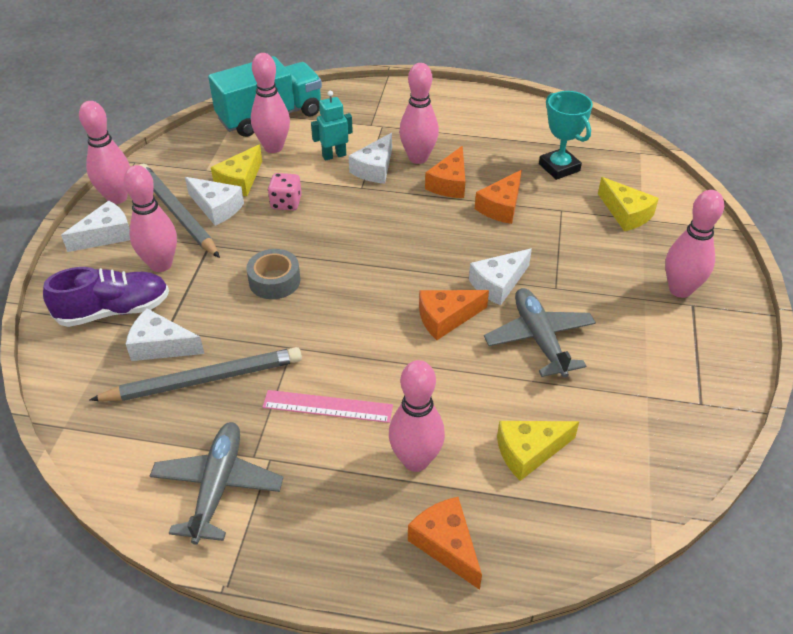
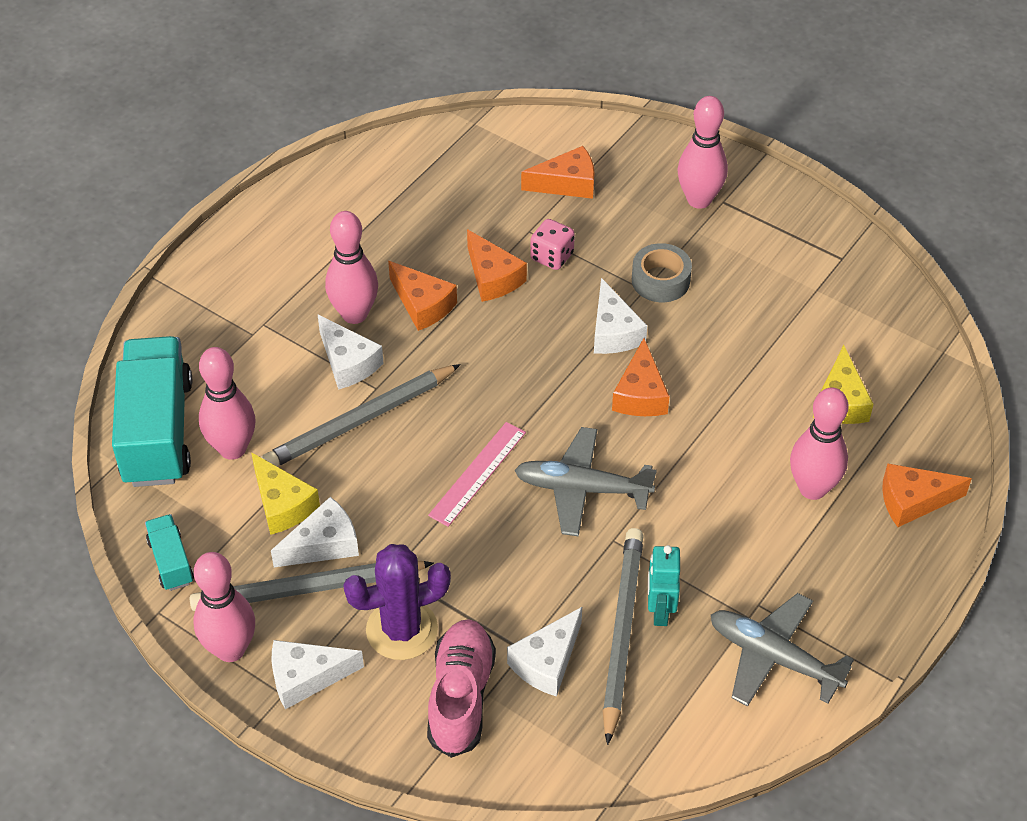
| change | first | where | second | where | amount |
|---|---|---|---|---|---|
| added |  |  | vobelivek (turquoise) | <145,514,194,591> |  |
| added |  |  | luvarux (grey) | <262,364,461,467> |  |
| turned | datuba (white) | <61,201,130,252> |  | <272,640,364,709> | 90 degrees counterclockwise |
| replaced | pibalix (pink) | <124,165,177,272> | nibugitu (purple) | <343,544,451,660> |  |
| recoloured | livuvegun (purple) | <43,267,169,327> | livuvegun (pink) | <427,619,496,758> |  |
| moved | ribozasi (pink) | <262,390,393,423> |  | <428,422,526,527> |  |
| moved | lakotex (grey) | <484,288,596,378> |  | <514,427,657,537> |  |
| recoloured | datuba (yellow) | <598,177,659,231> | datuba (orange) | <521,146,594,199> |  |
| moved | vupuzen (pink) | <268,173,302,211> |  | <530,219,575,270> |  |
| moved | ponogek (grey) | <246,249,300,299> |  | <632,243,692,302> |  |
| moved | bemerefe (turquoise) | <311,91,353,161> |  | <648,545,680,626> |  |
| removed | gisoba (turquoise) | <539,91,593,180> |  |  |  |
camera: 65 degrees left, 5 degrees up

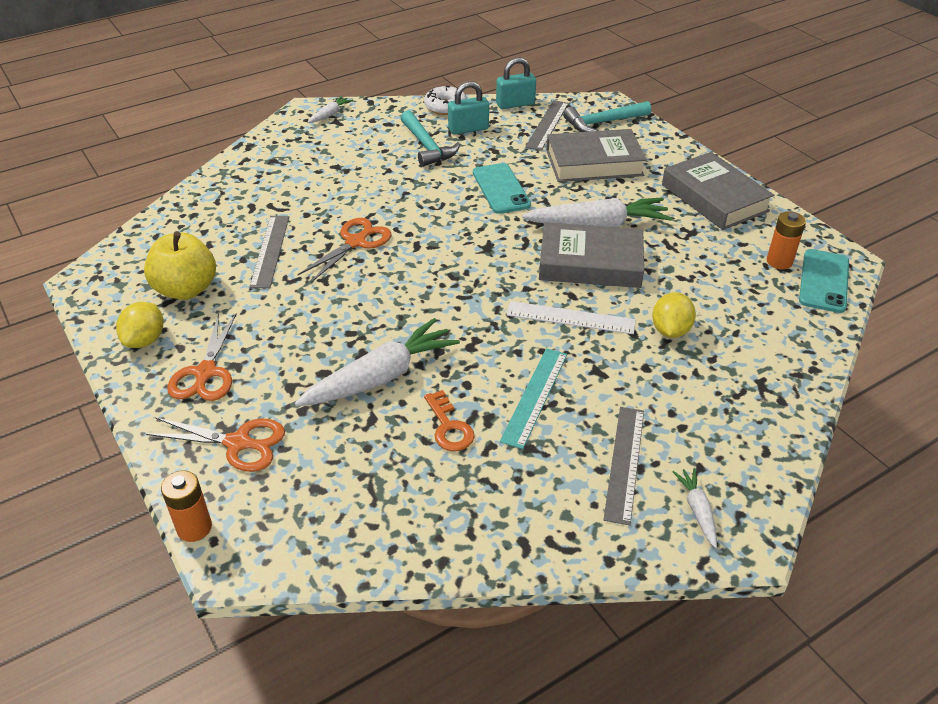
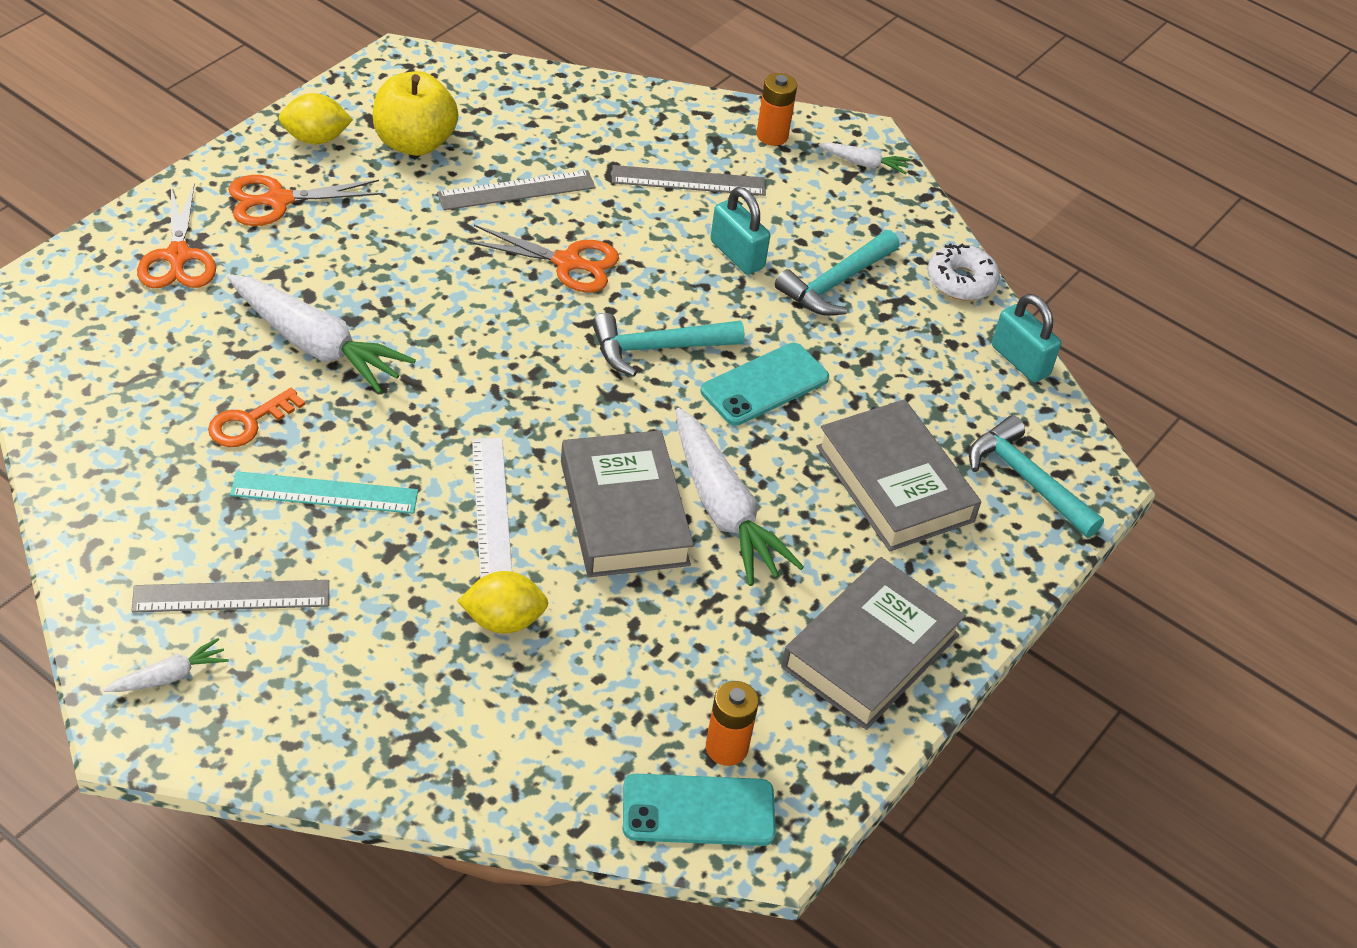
| change | first | where | second | where | amount |
|---|---|---|---|---|---|
| added |  |  | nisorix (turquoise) | <592,313,745,376> |  |
| moved | ribozasi (grey) | <525,100,569,151> |  | <612,165,766,196> |  |
| moved | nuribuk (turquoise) | <448,81,489,134> |  | <710,187,770,275> |  |
| moved | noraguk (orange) | <161,471,212,542> |  | <756,73,797,146> |  |
camera: 65 degrees right, 5 degrees up

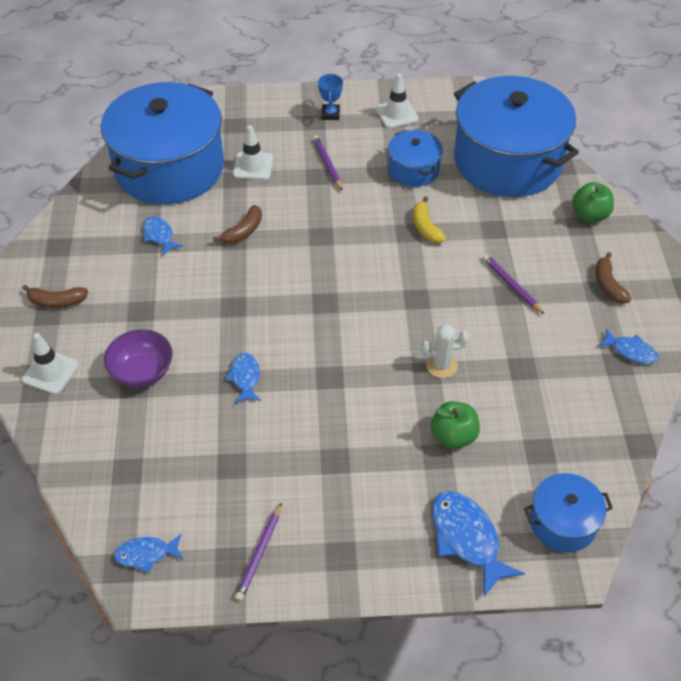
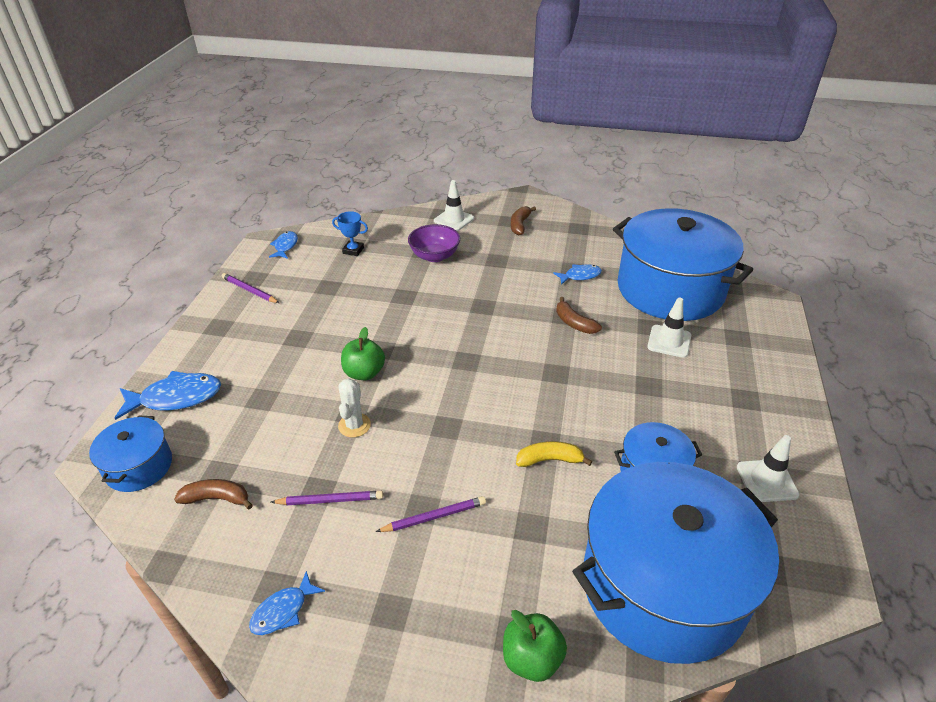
| change | first | where | second | where | amount |
|---|---|---|---|---|---|
| moved | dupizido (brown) | <595,252,631,304> |  | <174,479,253,509> |  |
| moved | luvarux (purple) | <313,135,342,190> |  | <271,491,383,505> |  |
| moved | gisoba (blue) | <318,73,343,120> |  | <332,211,368,256> |  |
| moved | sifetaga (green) | <431,401,480,449> |  | <341,327,385,380> |  |
| removed | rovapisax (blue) | <225,353,261,403> |  |  |  |
camera: 105 degrees right, 10 degrees down

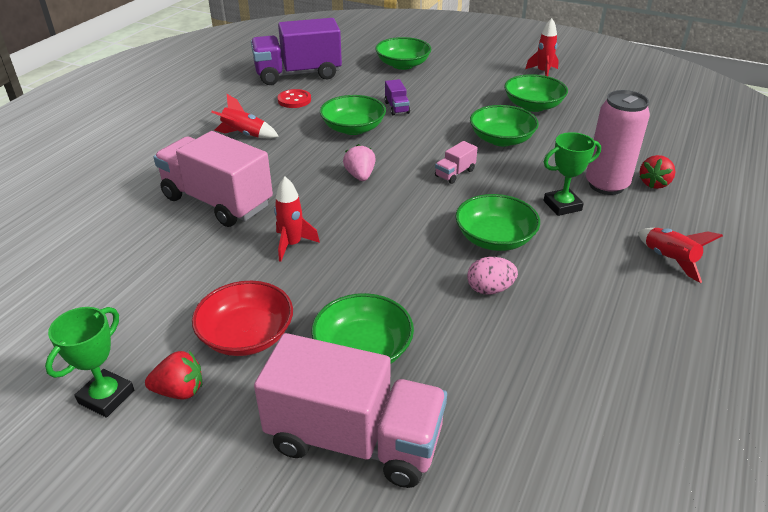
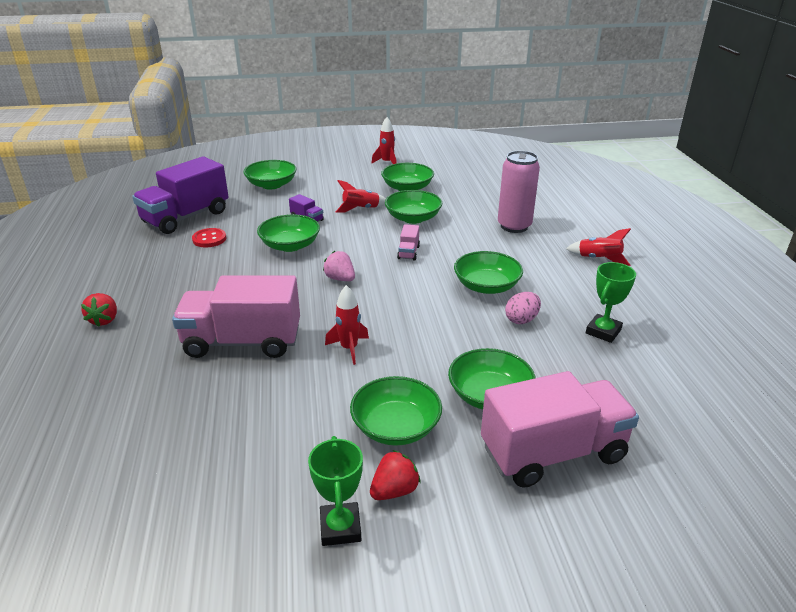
| change | first | where | second | where | amount |
|---|---|---|---|---|---|
| moved | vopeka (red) | <639,155,676,189> |  | <81,293,117,327> |  |
| moved | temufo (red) | <211,94,279,138> |  | <336,180,386,213> |  |
| recoloured | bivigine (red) | <192,281,293,356> | bivigine (green) | <350,376,442,446> |  |
| moved | gisoba (green) | <544,132,601,216> |  | <586,262,636,343> |  |
camera: 35 degrees left, 5 degrees down

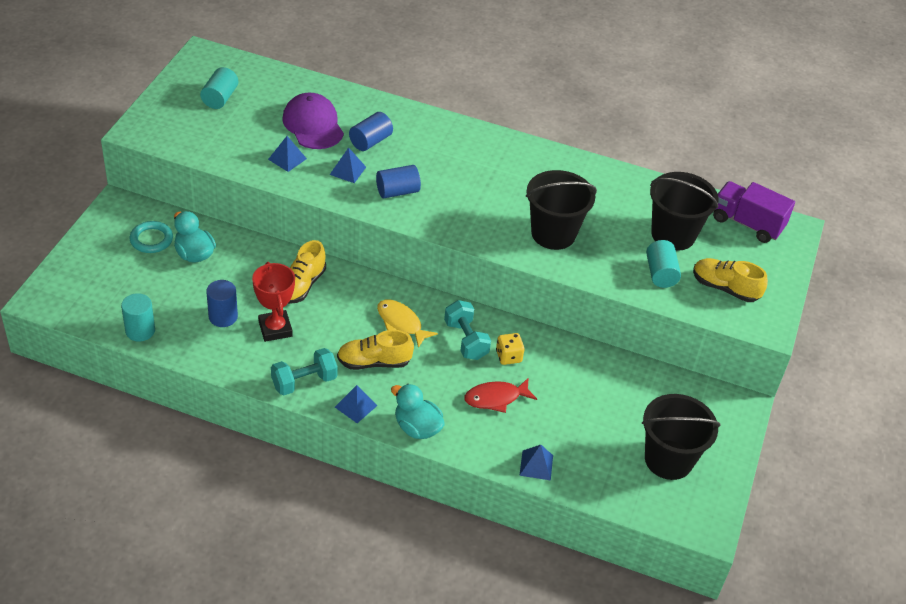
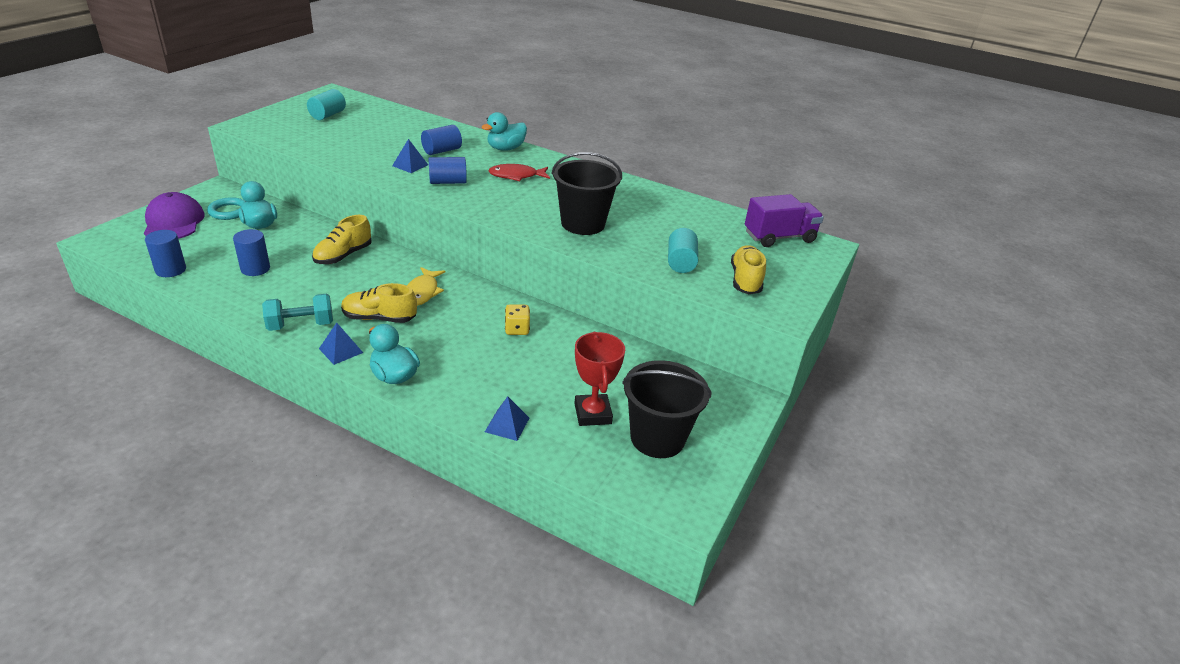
| change | first | where | second | where | amount |
|---|---|---|---|---|---|
| moved | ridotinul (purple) | <282,93,344,149> |  | <144,192,205,239> |  |
| recoloured | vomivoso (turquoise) | <121,293,155,342> | vomivoso (blue) | <145,230,186,277> |  |
| turned | rovapisax (yellow) | <377,300,438,348> |  | <407,267,446,306> | 135 degrees counterclockwise |
| added |  |  | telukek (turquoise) | <482,112,527,151> |  |
| moved | rovapisax (red) | <464,378,537,413> |  | <488,164,550,181> |  |
| moved | gisoba (red) | <252,262,295,342> |  | <574,331,625,426> |  |
| turned | livuvegun (yellow) | <693,258,768,302> |  | <731,245,766,294> | 60 degrees clockwise |
| turned | vobelivek (purple) | <713,181,795,243> |  | <745,194,824,247> | 120 degrees clockwise |
| removed | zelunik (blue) | <268,136,307,172> |  |  |  |
| removed | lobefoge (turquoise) | <444,300,491,360> |  |  |  |
| removed | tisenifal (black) | <650,172,719,251> |  |  |  |
camera: 10 degrees right, 10 degrees down

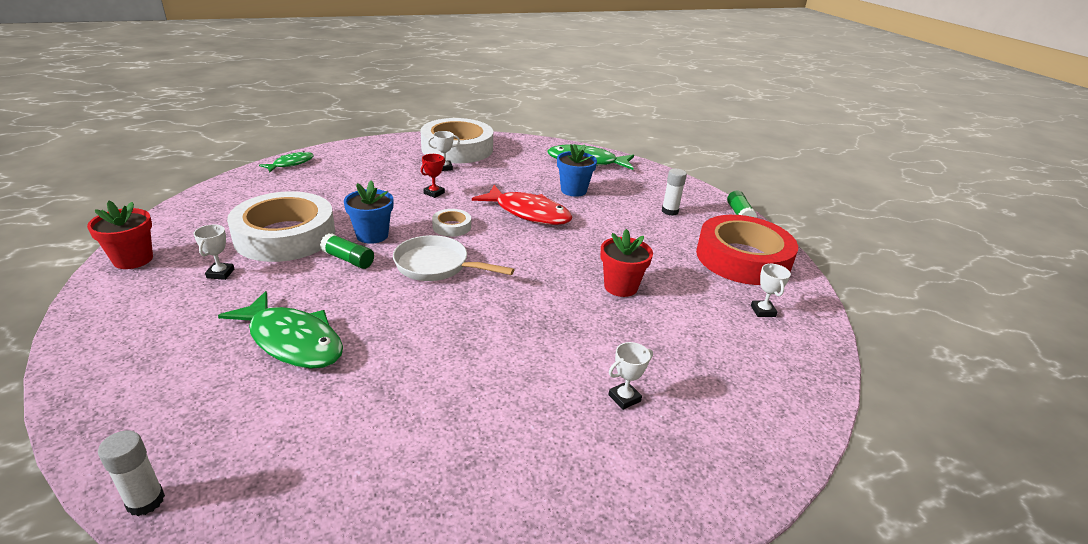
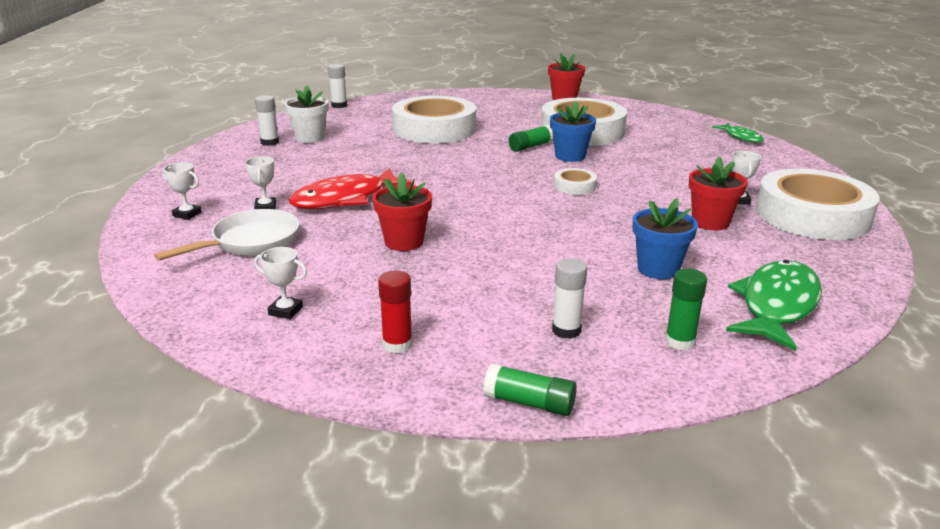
| change | first | where | second | where | amount |
|---|---|---|---|---|---|
| moved | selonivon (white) | <393,235,515,281> |  | <154,209,299,261> |  |
| moved | gisoba (white) | <193,225,234,280> |  | <162,162,202,220> |  |
| added |  |  | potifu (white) | <255,95,279,146> |  |
| added |  |  | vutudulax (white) | <284,85,329,143> |  |
| moved | rovapisax (red) | <472,185,572,225> |  | <289,168,414,209> |  |
| replaced | ponogek (red) | <696,215,798,285> | potifu (red) | <378,271,412,353> |  |
| replaced | rovapisax (green) | <218,291,343,369> | ponogek (white) | <392,96,476,143> |  |
| added |  |  | potifu (green) | <665,268,707,351> |  |
| added |  |  | vutudulax (red) | <689,156,748,230> |  |
| removed | gisoba (red) | <421,154,445,198> |  |  |  |
camera: 115 degrees right, 5 degrees down

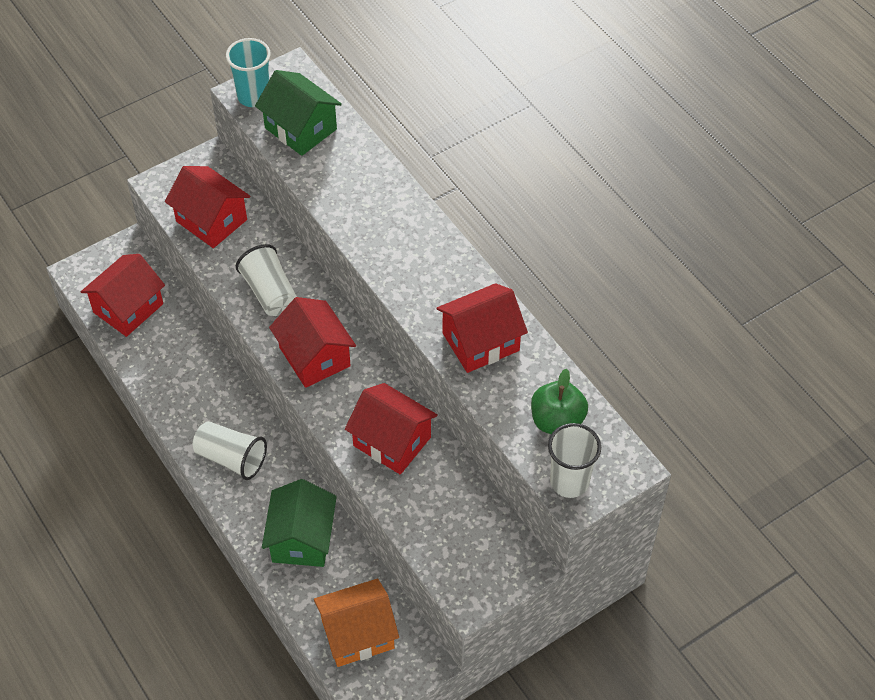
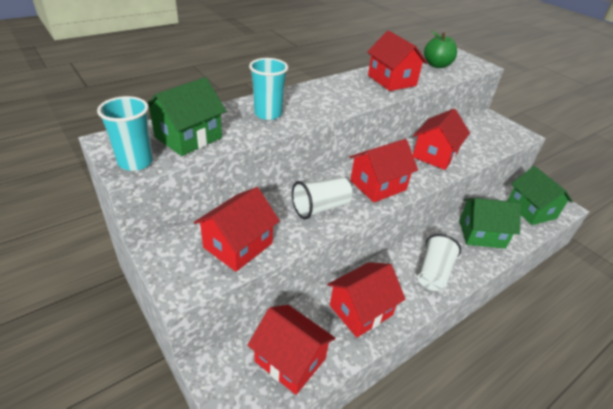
| change | first | where | second | where | amount |
|---|---|---|---|---|---|
| added |  |  | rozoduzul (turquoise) | <249,58,288,120> |  |
| added |  |  | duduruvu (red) | <327,262,406,337> |  |
| recoloured | duduruvu (orange) | <314,578,399,667> | duduruvu (green) | <507,166,573,225> |  |
| removed | rozoduzul (white) | <548,423,601,498> |  |  |  |
camera: 95 degrees left, 15 degrees down

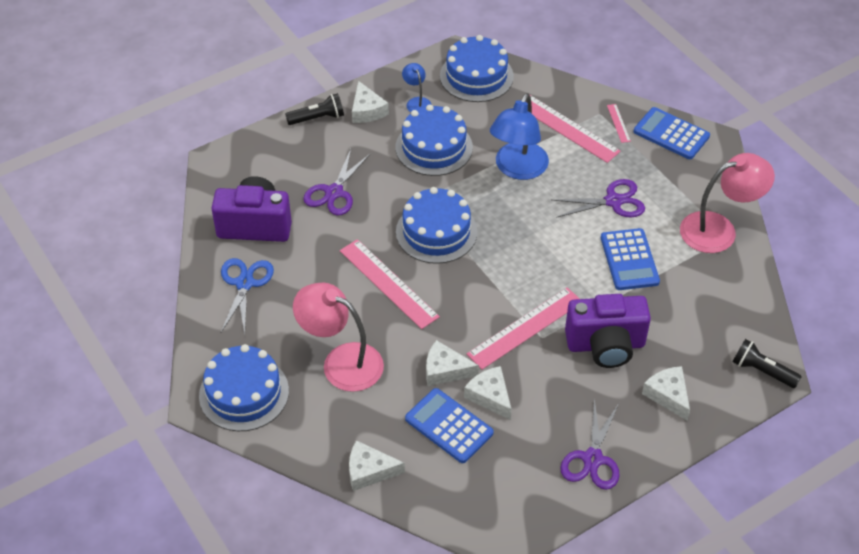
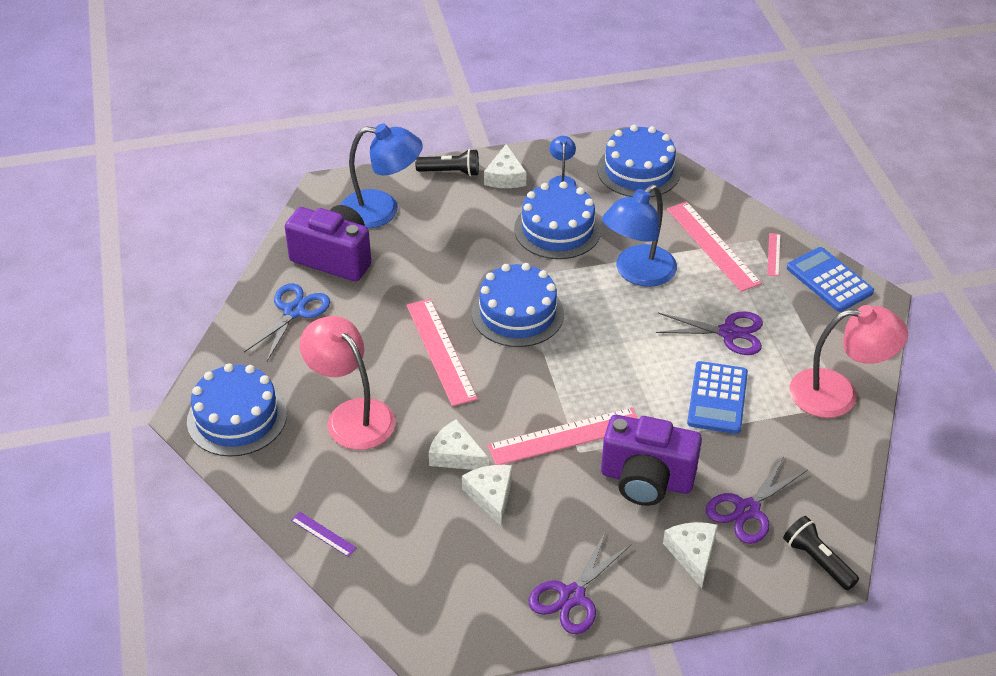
| change | first | where | second | where | amount |
|---|---|---|---|---|---|
| replaced | datuba (white) | <349,440,405,491> | ribozasi (purple) | <291,512,357,557> |  |
| added |  |  | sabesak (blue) | <341,123,423,228> |  |
| moved | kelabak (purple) | <303,149,371,215> |  | <706,456,808,544> |  |
| removed | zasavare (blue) | <405,388,494,463> |  |  |  |
camera: 20 degrees right, 5 degrees down

